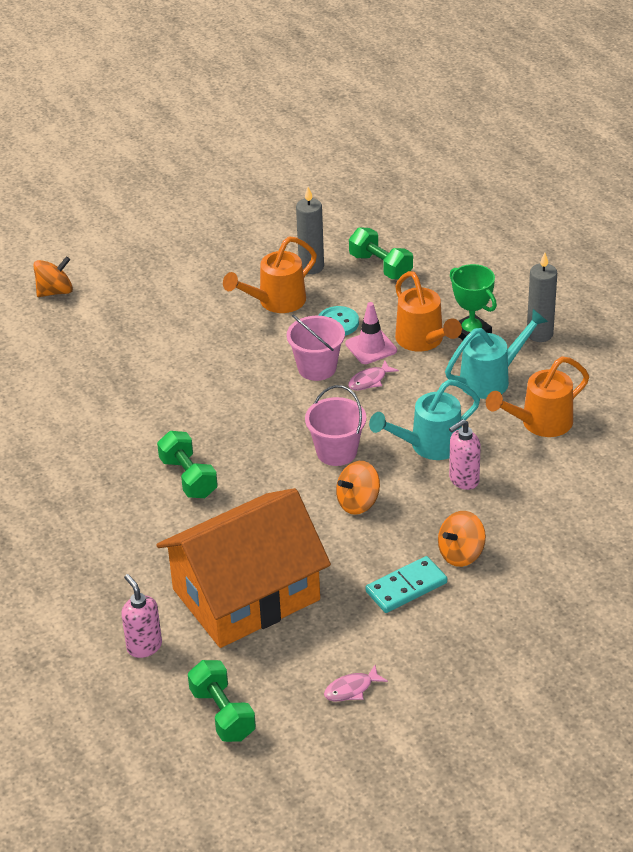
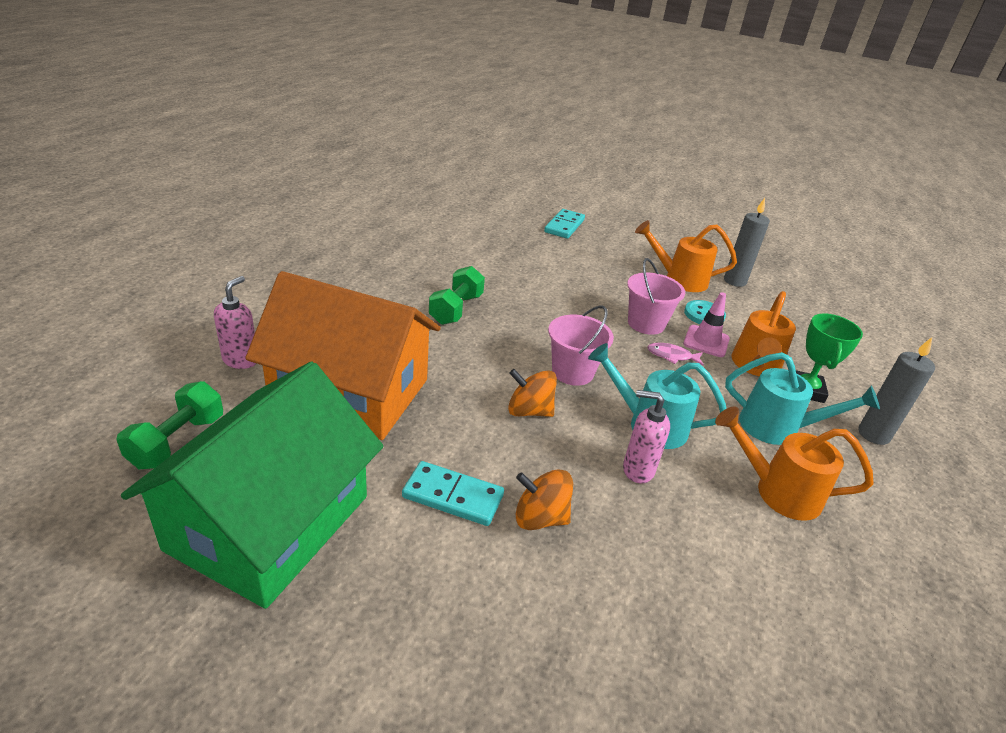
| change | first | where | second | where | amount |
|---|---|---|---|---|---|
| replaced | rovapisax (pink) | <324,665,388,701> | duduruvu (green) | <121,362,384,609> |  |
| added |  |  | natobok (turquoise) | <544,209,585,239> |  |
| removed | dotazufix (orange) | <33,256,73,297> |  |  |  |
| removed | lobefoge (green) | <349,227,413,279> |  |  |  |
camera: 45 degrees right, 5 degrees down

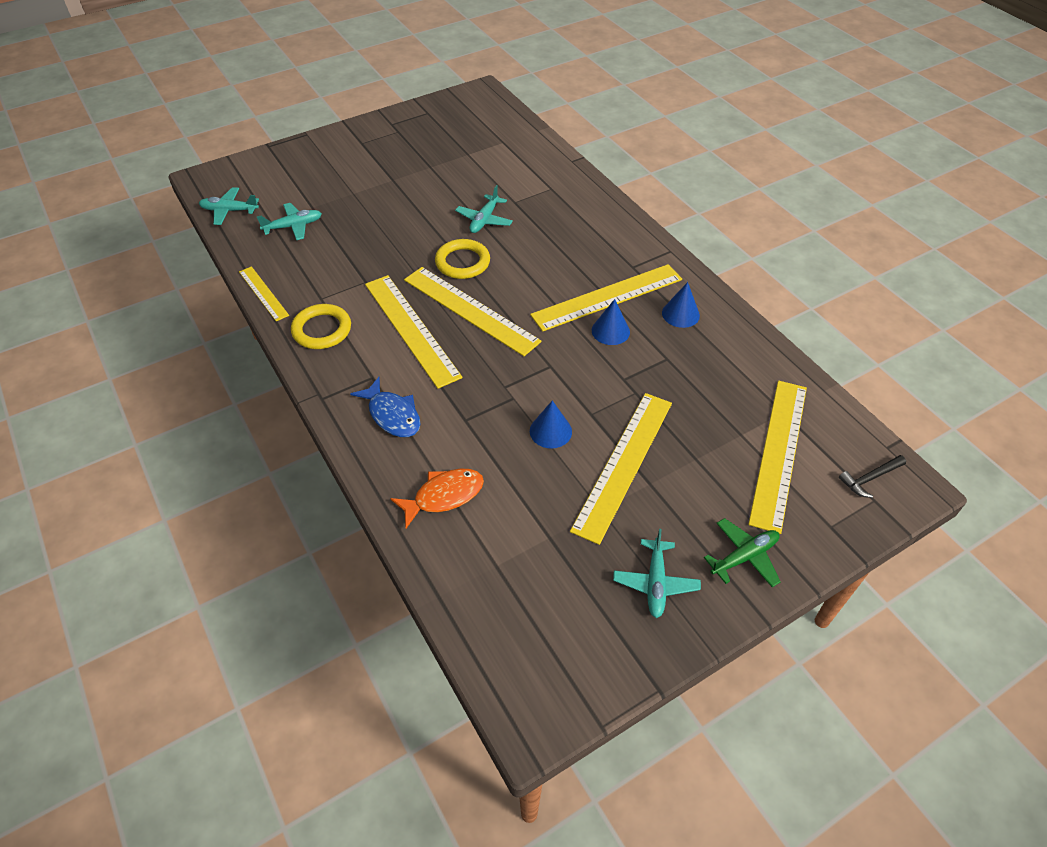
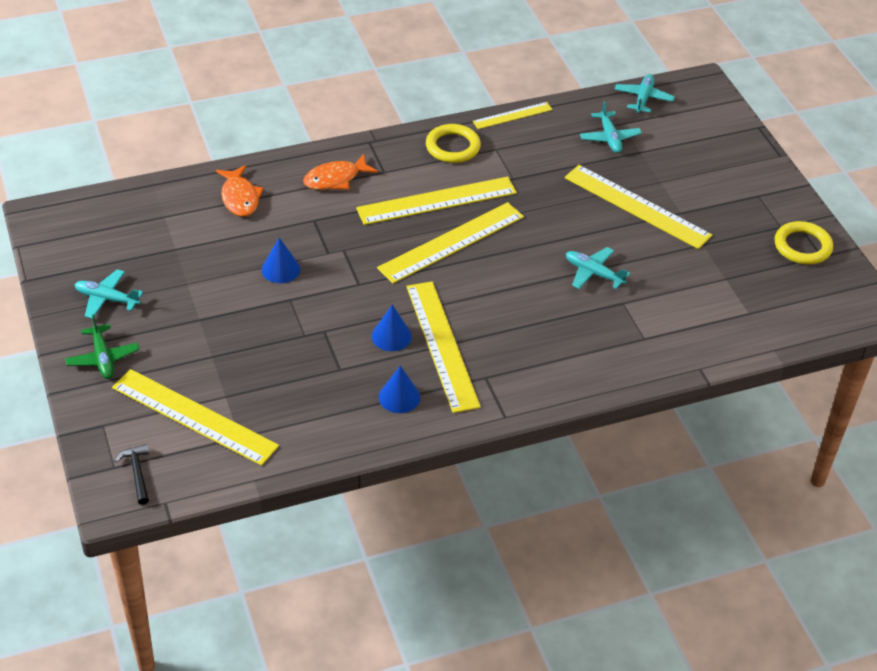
| change | first | where | second | where | amount |
|---|---|---|---|---|---|
| recoloured | rovapisax (blue) | <350,377,421,437> | rovapisax (orange) | <303,153,378,190> |  |
| moved | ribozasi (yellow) | <570,393,672,545> |  | <565,165,712,249> |  |
| moved | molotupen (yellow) | <435,239,490,279> |  | <775,221,833,265> |  |
camera: 100 degrees right, 5 degrees down

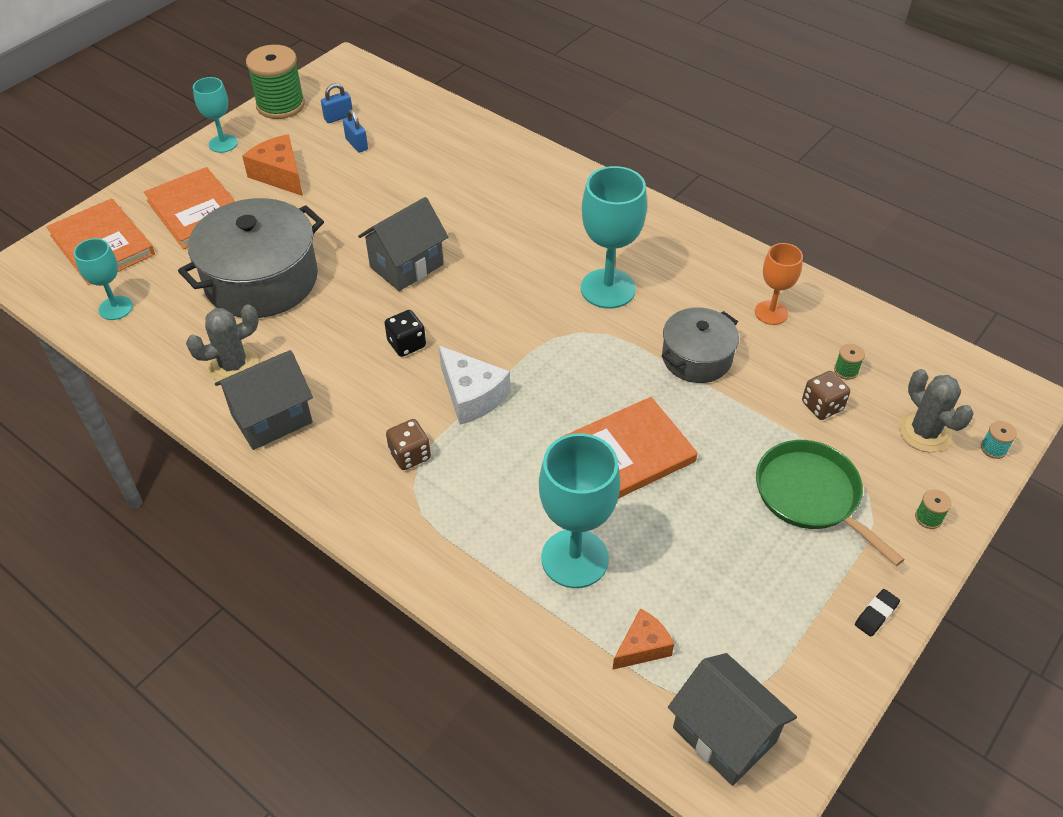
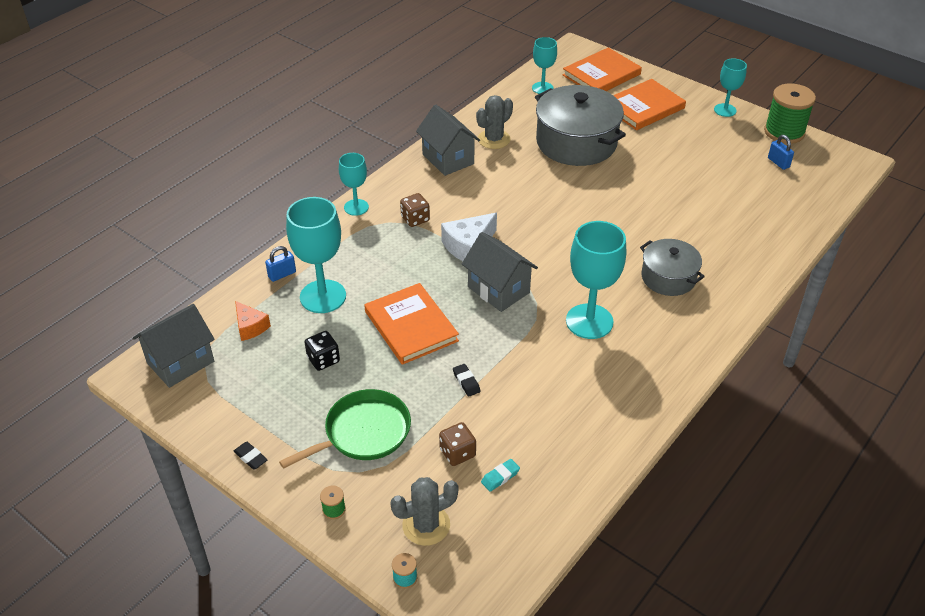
| change | first | where | second | where | amount |
|---|---|---|---|---|---|
| moved | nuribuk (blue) | <343,109,368,153> |  | <265,246,296,282> |  |
| moved | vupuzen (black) | <385,310,426,357> |  | <305,331,340,371> |  |
| added |  |  | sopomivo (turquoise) | <339,153,369,216> |  |
| added |  |  | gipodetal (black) | <453,364,481,397> |  |
| moved | duduruvu (grey) | <358,197,448,291> |  | <462,232,538,312> |  |
| turned | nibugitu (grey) | <186,304,259,381> |  | <476,95,513,149> | 75 degrees clockwise |
| replaced | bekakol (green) | <834,344,865,380> | gipodetal (turquoise) | <481,459,520,492> |  |
| moved | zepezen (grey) | <662,307,739,383> |  | <640,239,705,296> |  |
| removed | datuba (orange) | <242,134,303,196> |  |  |  |
| removed | sopomivo (orange) | <755,243,803,325> |  |  |  |
camera: 90 degrees right, 5 degrees down

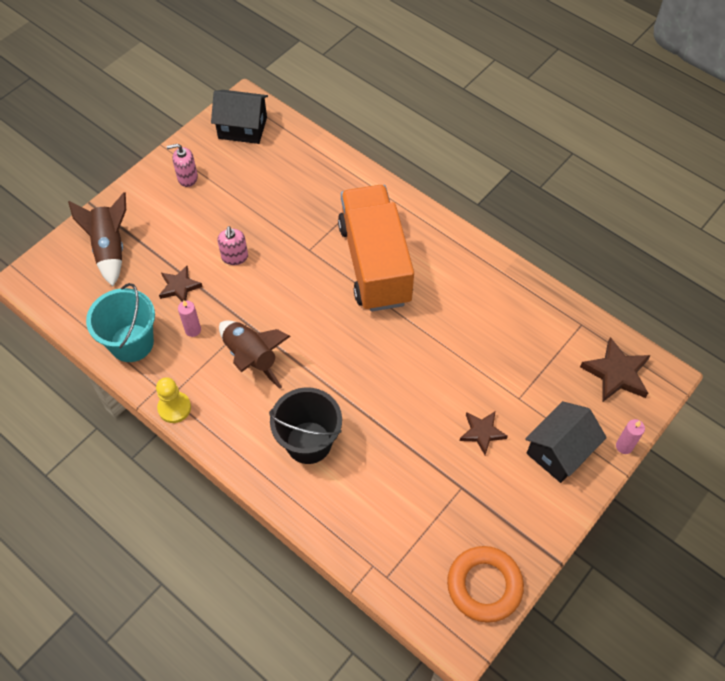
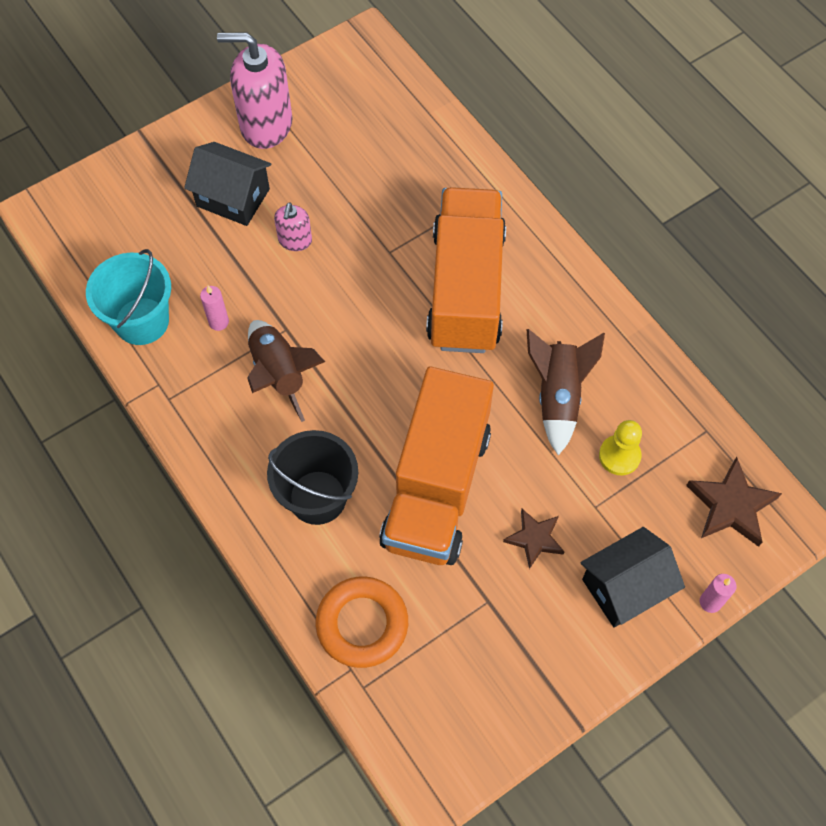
| change | first | where | second | where | amount |
|---|---|---|---|---|---|
| moved | duduruvu (black) | <211,90,268,144> |  | <184,142,272,226> |  |
| resized | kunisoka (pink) | <167,144,198,187> |  | <217,32,292,149> | x2.00 |
| moved | molotupen (orange) | <447,546,524,623> |  | <315,577,408,668> |  |
| added |  |  | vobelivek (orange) | <379,367,494,565> |  |
| moved | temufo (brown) | <68,192,126,286> |  | <526,329,605,455> |  |
| moved | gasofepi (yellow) | <156,377,191,423> |  | <599,420,642,475> |  |
| removed | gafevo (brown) | <159,266,203,302> |  |  |  |
camera: 15 degrees right, 5 degrees up

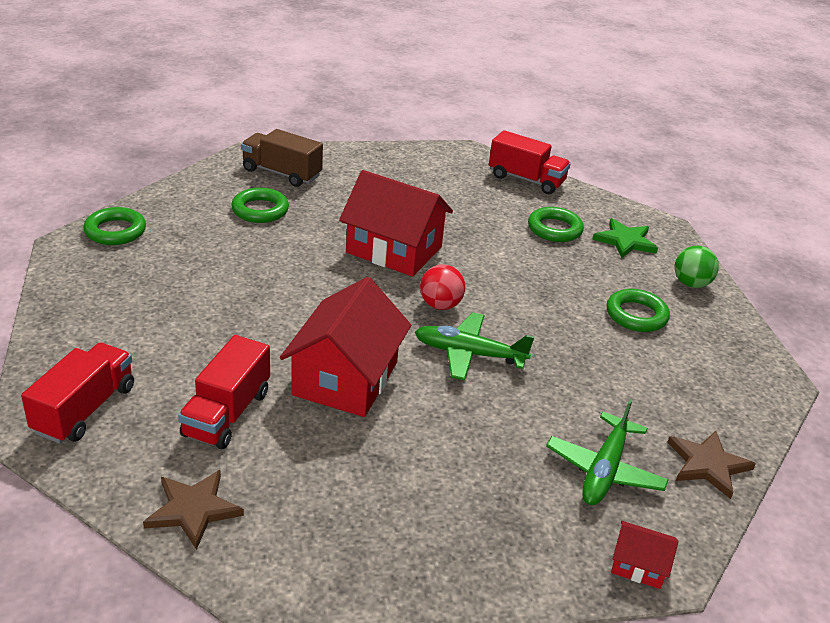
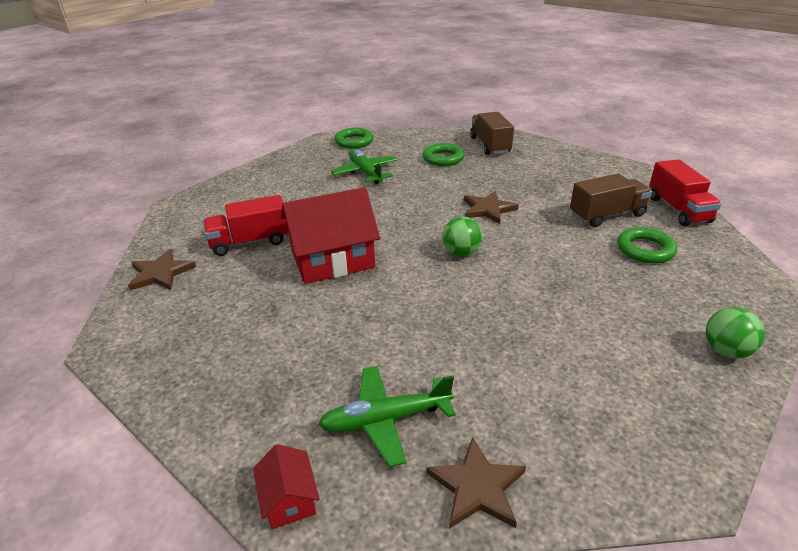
| change | first | where | second | where | amount |
|---|---|---|---|---|---|
| moved | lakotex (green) | <415,312,534,381> |  | <331,149,397,184> |  |
| recoloured | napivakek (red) | <420,264,465,310> | napivakek (green) | <442,216,482,256> |  |
| replaced | duduruvu (red) | <339,170,453,277> | gafevo (brown) | <464,191,519,224> |  |
| added |  |  | vobelivek (brown) | <570,174,652,227> |  |
| removed | vobelivek (red) | <21,343,134,443> |  |  |  |
| removed | gafevo (green) | <592,218,658,258> |  |  |  |
| removed | molotupen (green) | <607,289,670,332> |  |  |  |
camera: 55 degrees right, 0 degrees up

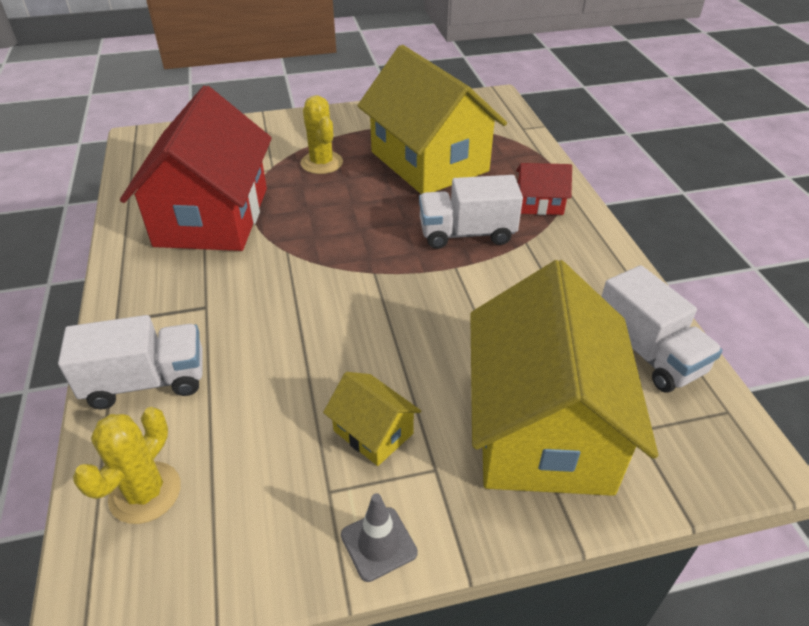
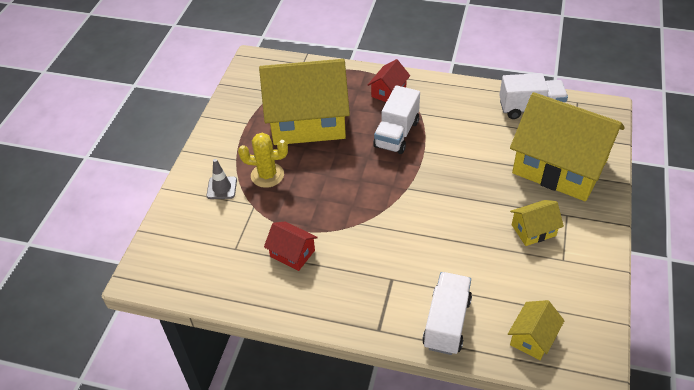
| change | first | where | second | where | amount |
|---|---|---|---|---|---|
| moved | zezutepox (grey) | <341,493,418,582> |  | <206,159,237,199> |  |
| resized | duduruvu (red) | <120,86,272,251> |  | <264,222,318,271> | x0.42 |
| replaced | nibugitu (yellow) | <73,407,181,524> | duduruvu (yellow) | <508,300,565,360> |  |
camera: 60 degrees left, 5 degrees up

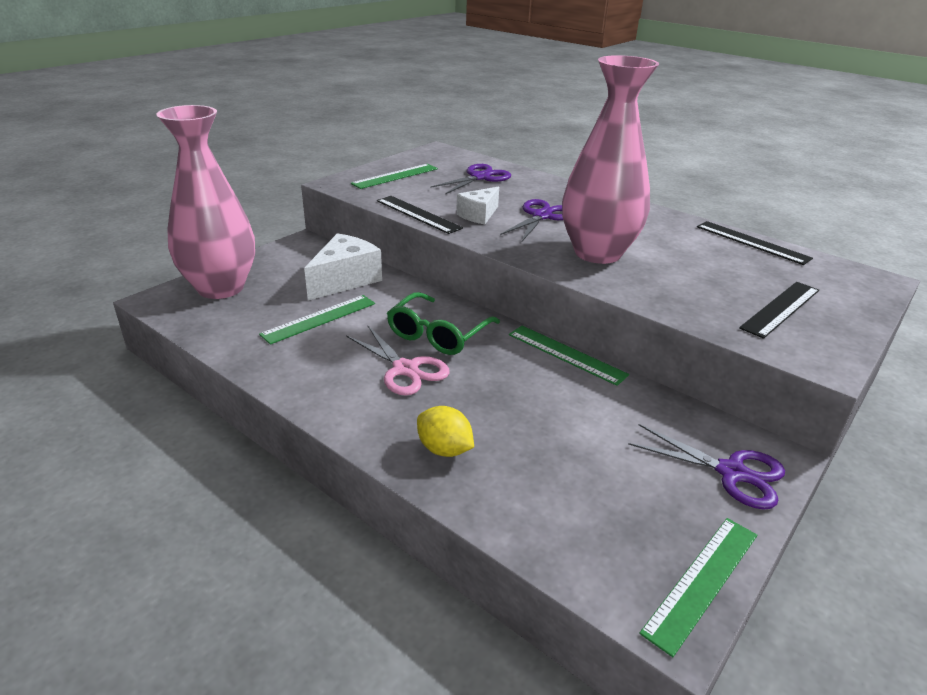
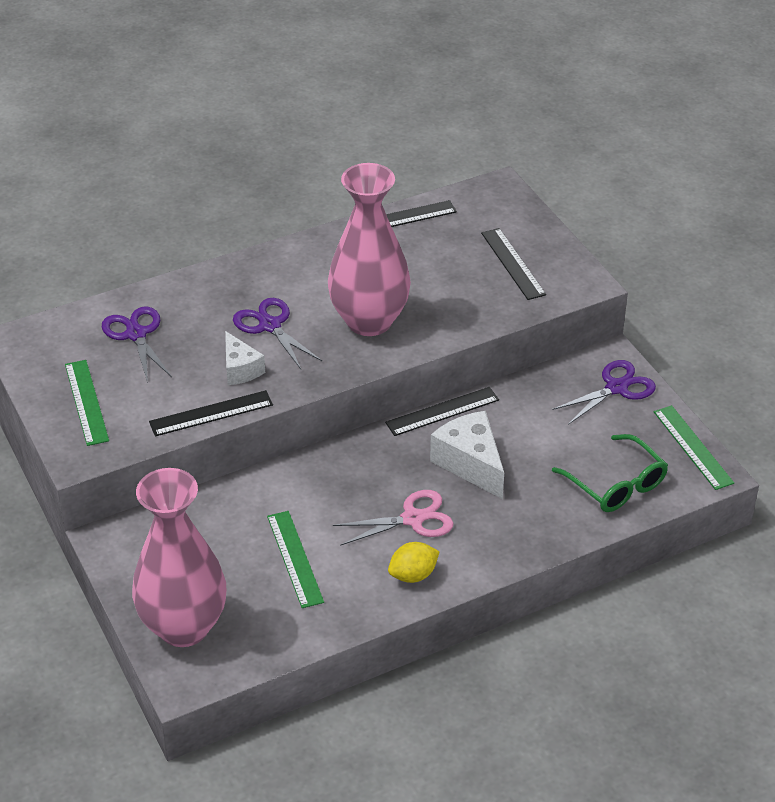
| change | first | where | second | where | amount |
|---|---|---|---|---|---|
| recoloured | ribozasi (green) | <509,326,629,386> | ribozasi (black) | <385,387,499,436> |  |
| moved | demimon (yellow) | <417,406,474,457> |  | <388,542,440,583> |  |
| moved | datuba (white) | <304,233,382,301> |  | <430,411,504,499> |  |
| moved | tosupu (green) | <387,292,500,355> |  | <552,434,668,512> |  |
camera: 65 degrees left, 10 degrees up

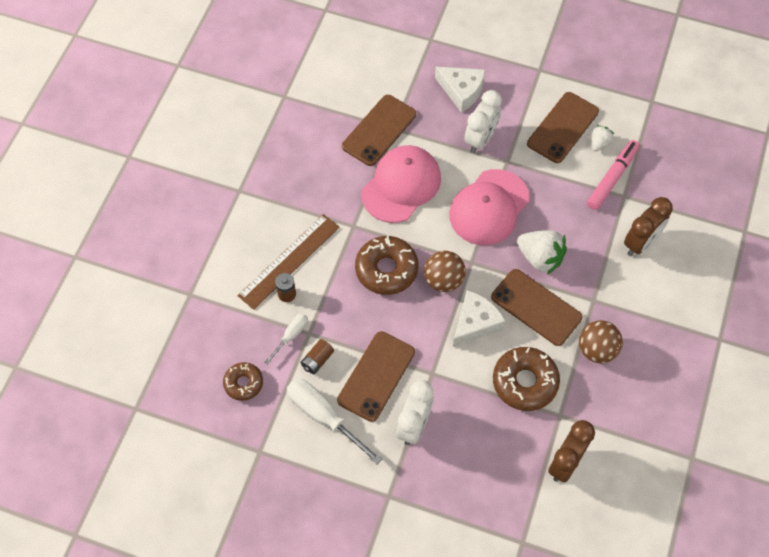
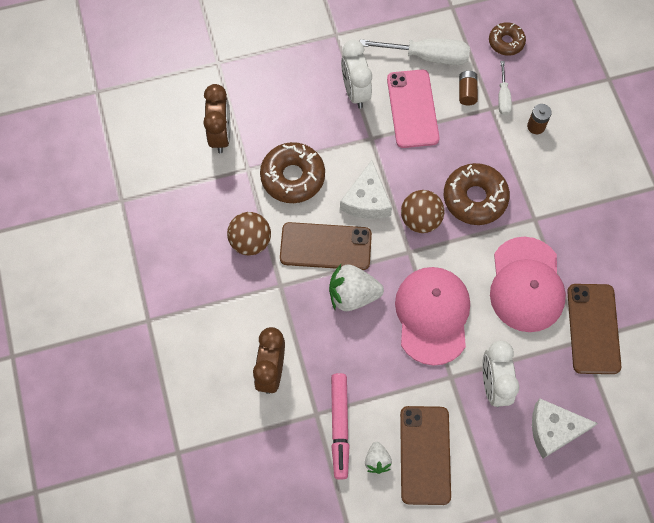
| change | first | where | second | where | amount |
|---|---|---|---|---|---|
| recoloured | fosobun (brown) | <337,331,415,422> | fosobun (pink) | <387,70,439,148> |  |
| removed | ribozasi (brown) | <237,214,340,310> |  |  |  |
camera: 145 degrees right, 5 degrees up

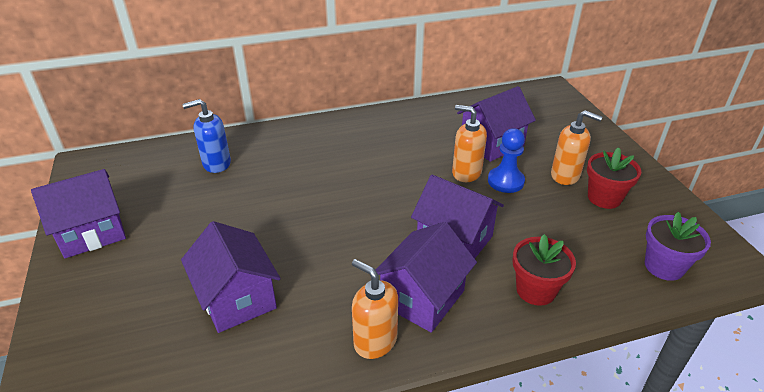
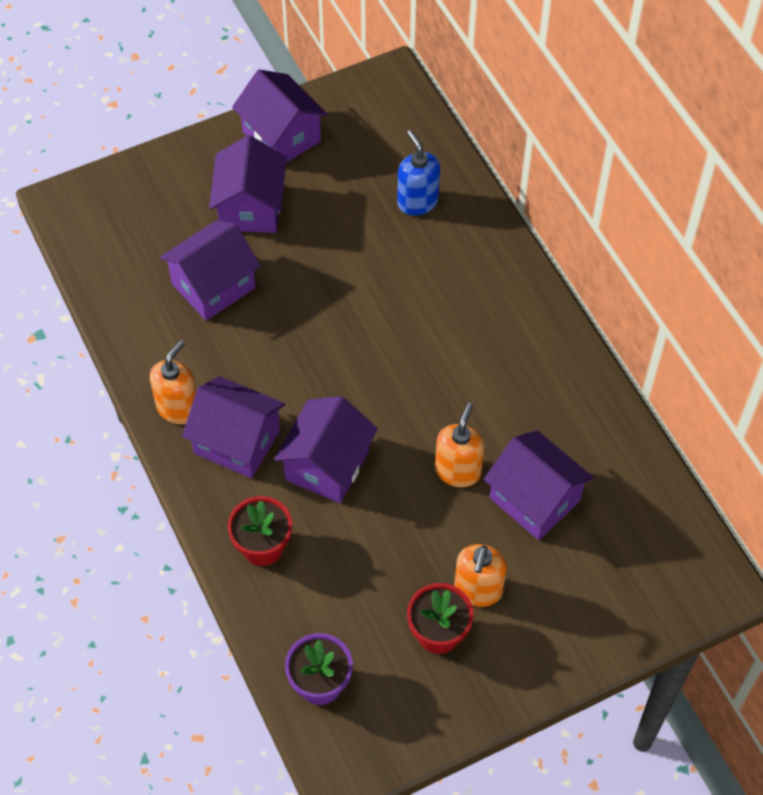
| change | first | where | second | where | amount |
|---|---|---|---|---|---|
| added |  |  | duduruvu (purple) | <209,135,287,233> |  |
| removed | gasofepi (blue) | <488,128,525,193> |  |  |  |
camera: 80 degrees right, 20 degrees up

